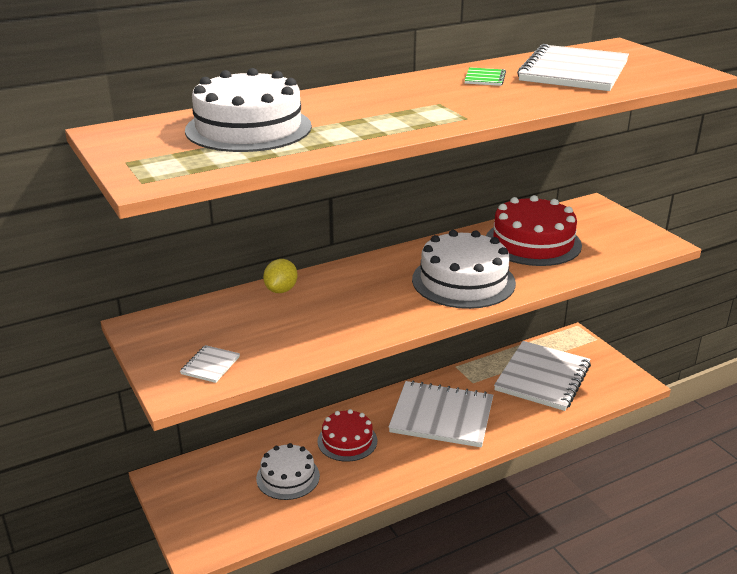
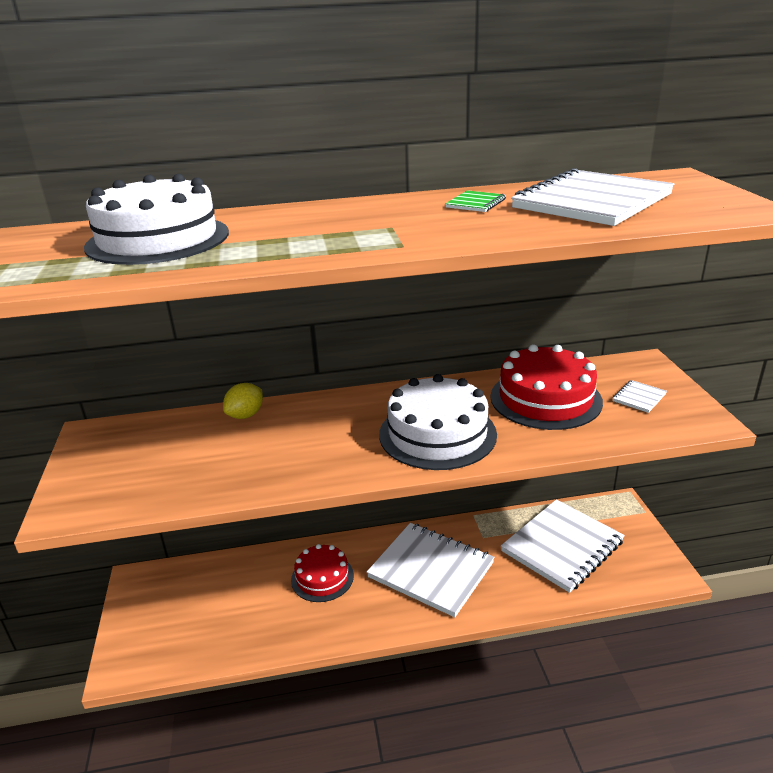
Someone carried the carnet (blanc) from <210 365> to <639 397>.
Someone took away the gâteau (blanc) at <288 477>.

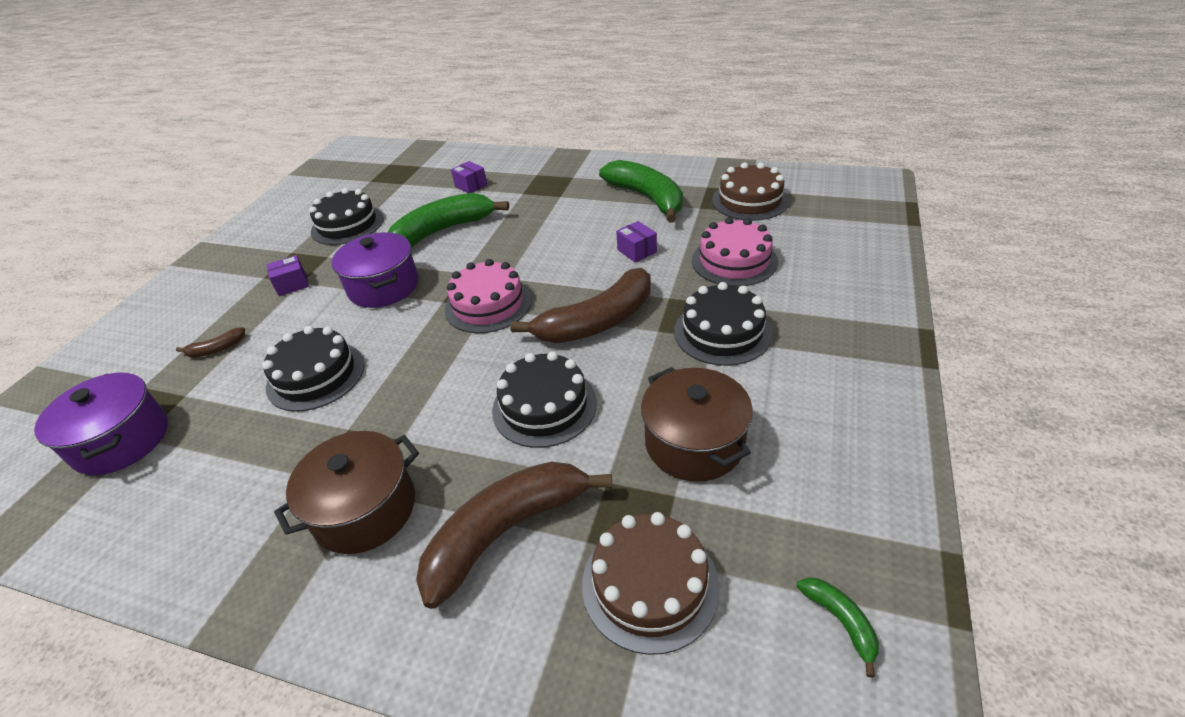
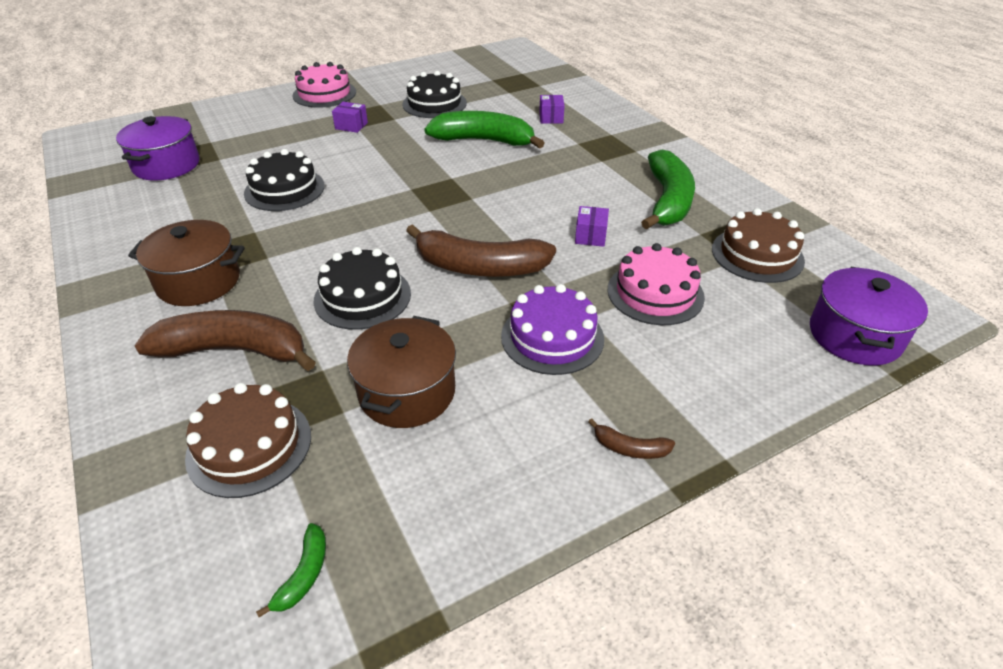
Someone carried the banane (marron) from <216 349> to <630 448>.
Someone carried the marmite (violet) from <384 287> to <854 335>.
Someone carried the gâteau (rose) from <488 304> to <324 94>.
Someone repainted the gâteau (noir) at <722 332>, which became the gâteau (violet) at <552 337>.

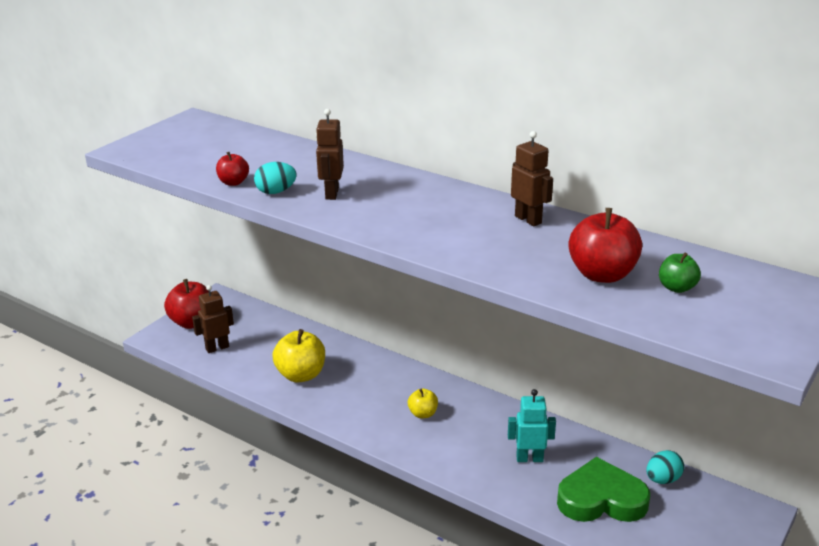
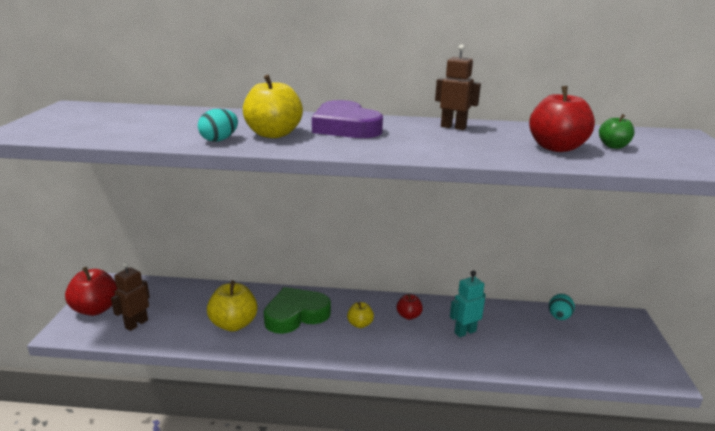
Someone carried the pomme (rouge) from <233 182> to <408 316>.
Someone swapped the robot (marron) at <331 193> for the pomme (jaune) at <273 134>.
Someone carried the cœur (vert) from <601 499> to <296 314>.
Someone put down the cœur (violet) at <345 127>.

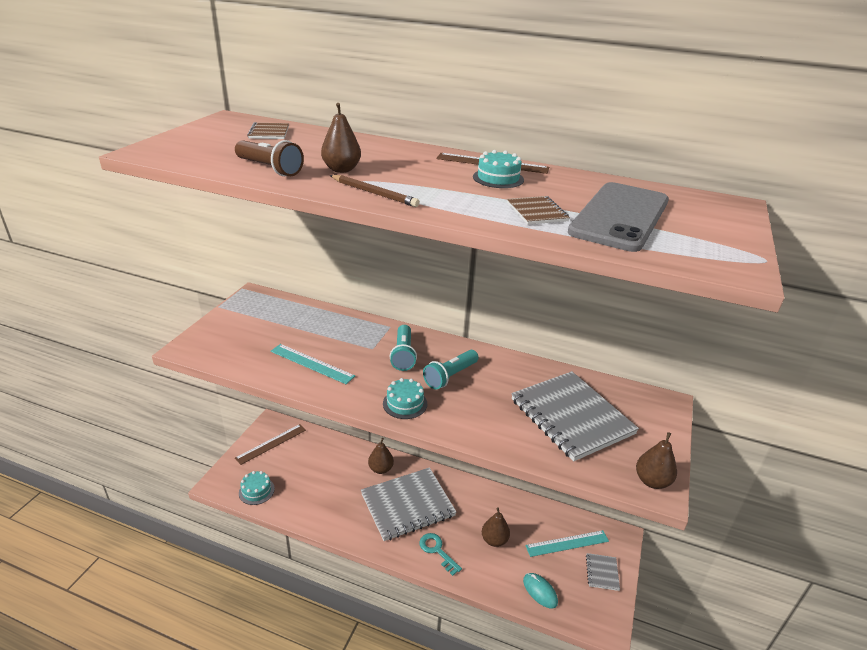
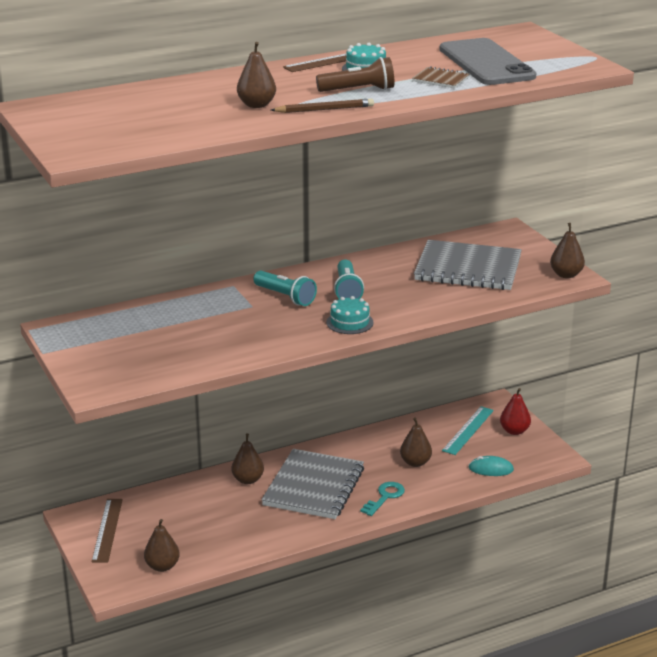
Someone carried the lampe de poche (marron) from <270 169> to <359 90>.
Someone swapped the gâteau (turquoise) at <256 491> for the poire (marron) at <162 566>.
Someone took away the carnet (marron) at <269 132>.
Someone took away the règle (turquoise) at <312 363>.
Someone rotated the clé (turquoise) at <437 551> by 120 degrees clockwise.
Someone swapped the carnet (gris) at <602 572> for the poire (rouge) at <514 431>.

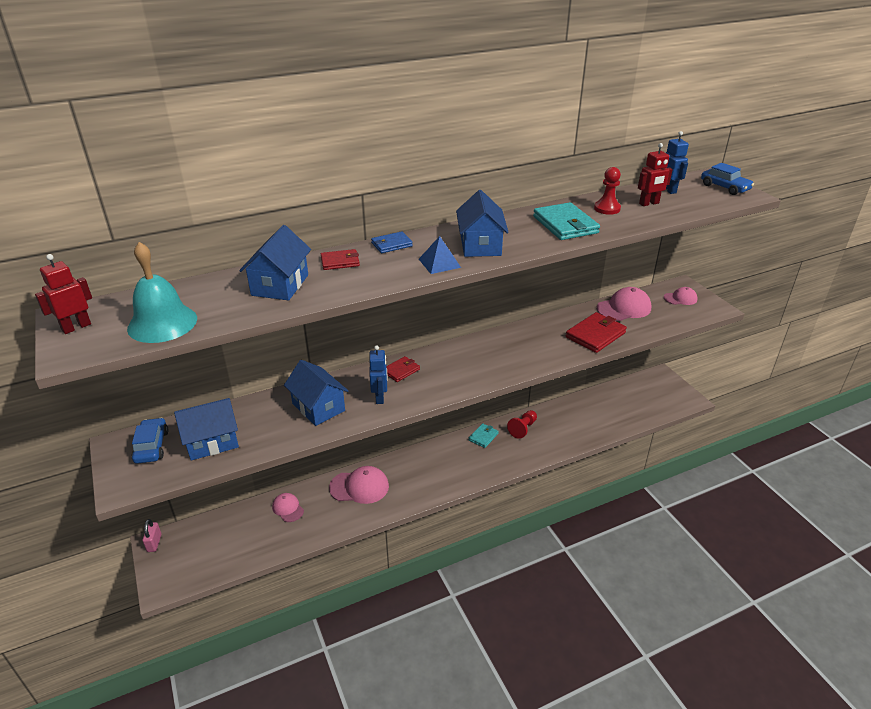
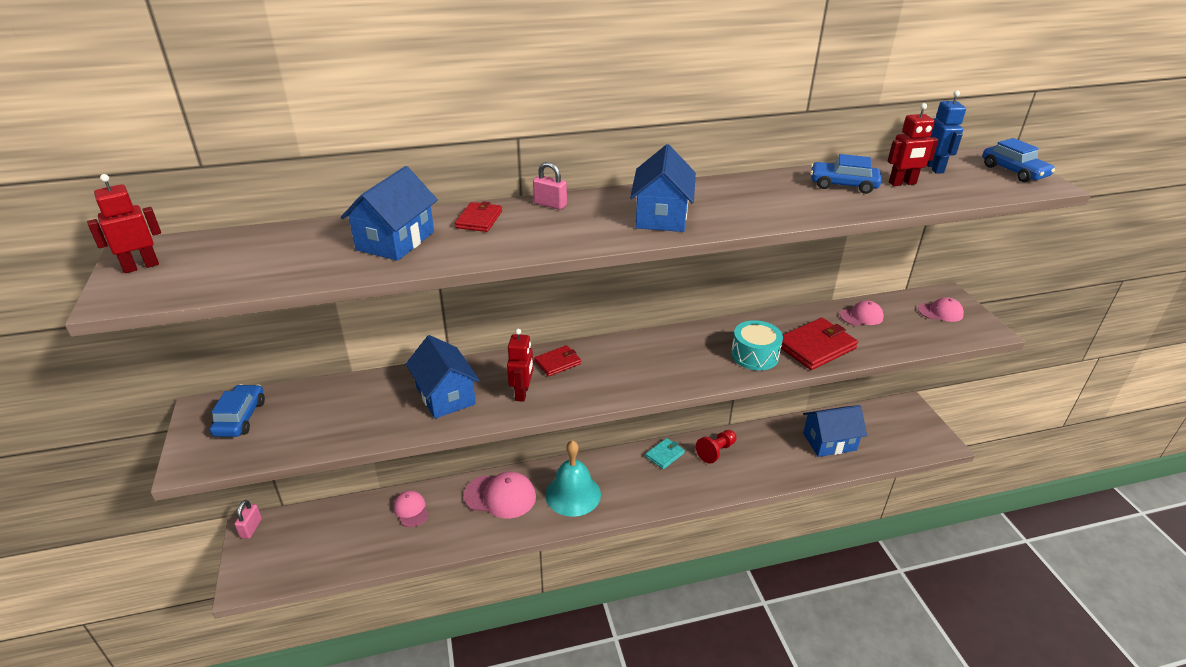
Someone carried the cloche (turquoise) from <162 323> to <573 494>.
Someone carried the maison (bleu) from <212 442> to <829 442>.
Someone rotated the portefeuille (rouge) at <340 262> by 75 degrees counterclockwise.
Someone repainted the robot (bleu) at <380 397>, which became the robot (rouge) at <522 393>.
Someone swapped the portefeuille (bleu) at <391 244> for the cadenas (rose) at <550 204>.
Someone took away the pyramide (bleu) at <439 263>.
Someone took away the portefeuille (turquoise) at <565 225>.
Someone swapped the pion (rouge) at <607 208> for the voiture (bleu) at <843 185>.
Someone scaled the casquette (rose) at <624 308> by 0.60.
Someone put down the tambour (turquoise) at <754 355>.

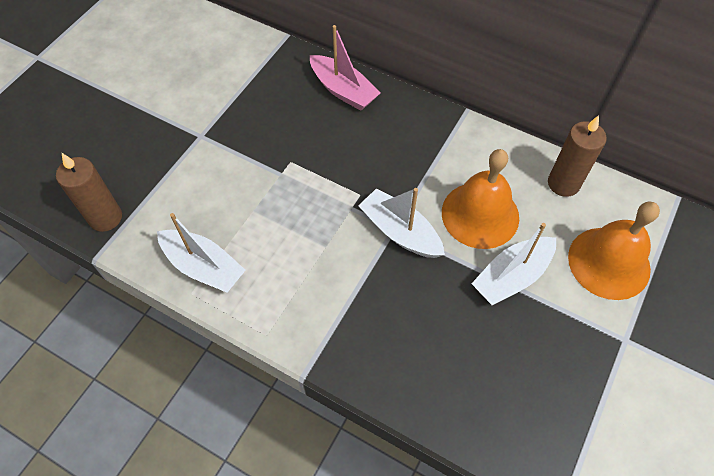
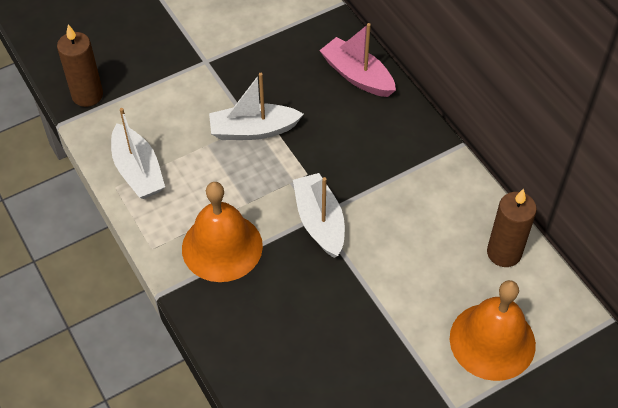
Someone rotated the bateau (rose) at <343 90> by 150 degrees clockwise.
Someone carried the cloche (orange) from <480 214> to <222 247>.
Someone carried the bateau (blanc) from <512 276> to <253 130>.

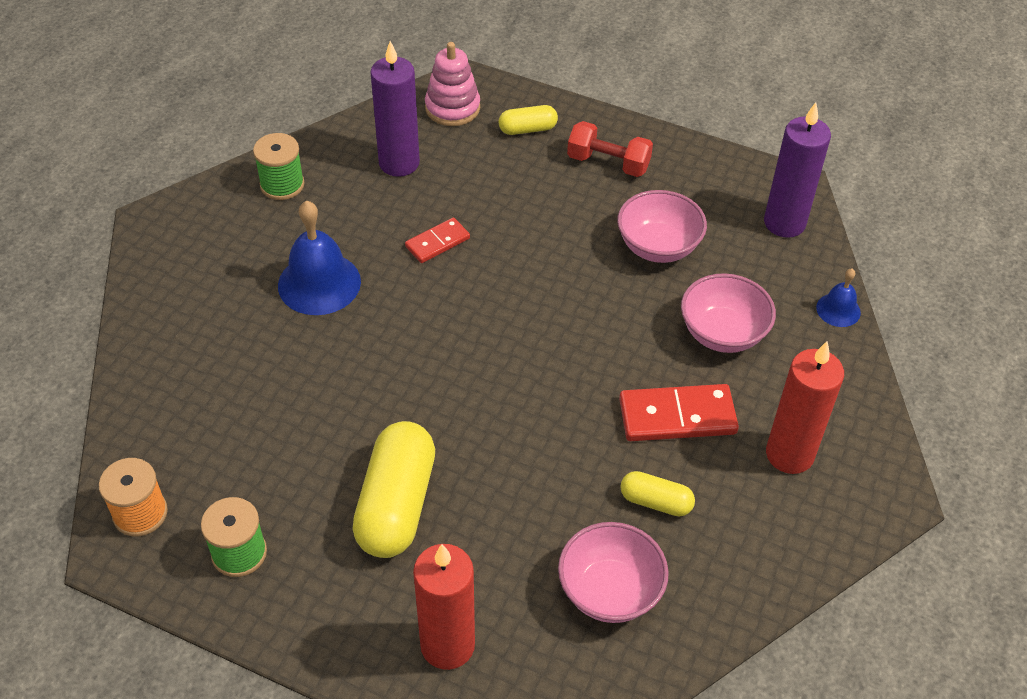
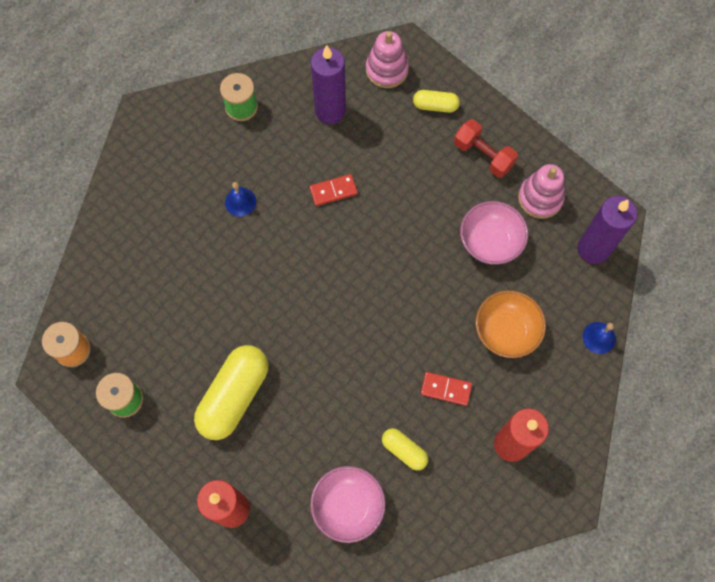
Someone scaled the cloche (bleu) at <319 283> by 0.53.
Someone scaled the domino (rouge) at <677 416> by 0.60.
Someone repainted the bol (rose) at <722 333>, which became the bol (orange) at <506 331>.
Someone put down the jouet à empiler (rose) at <540 198>.

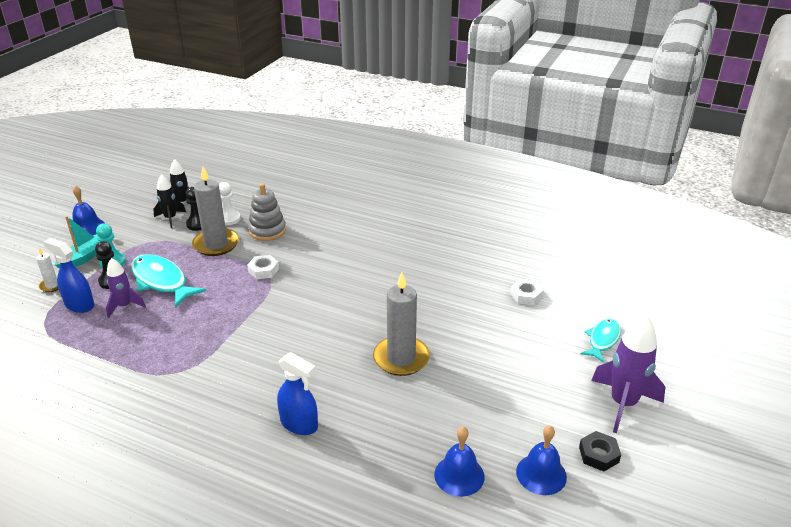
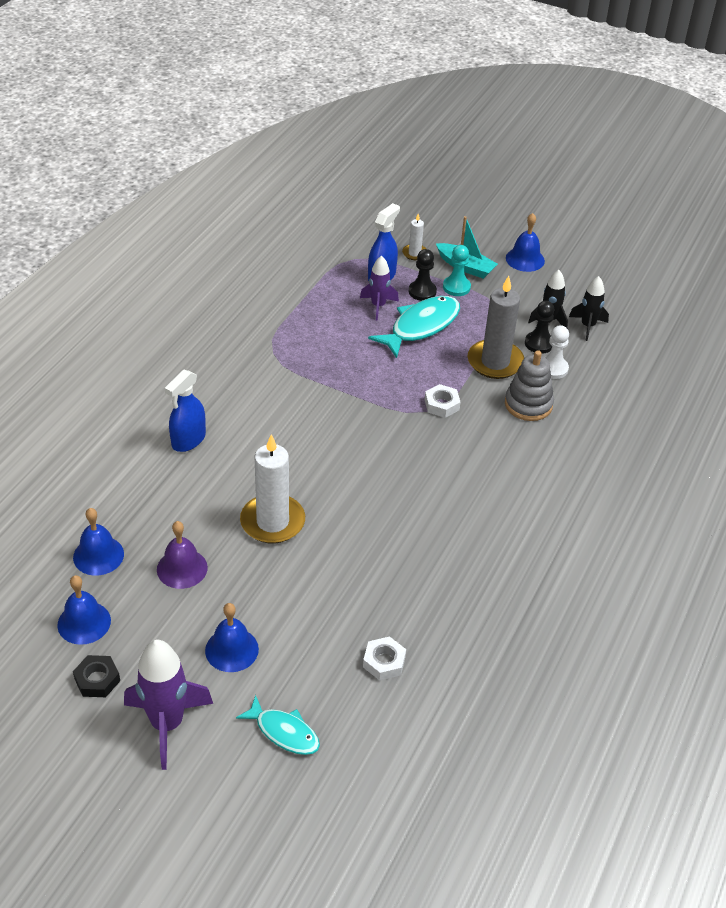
Someone repainted the bougie (gris) at <401 358>, which became the bougie (blanc) at <272 522>.
Someone put down the cloche (violet) at <182 568>.
Someone put down the cloche (bleu) at <231 649>.

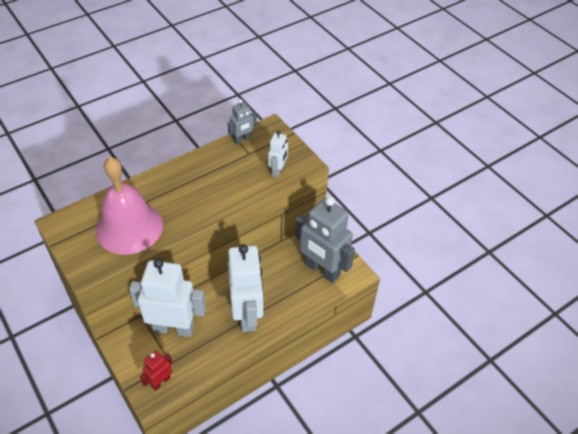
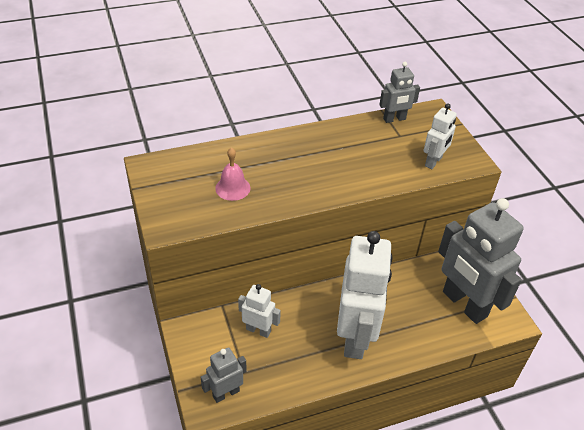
Someone scaled the cloche (rose) at <129 227> by 0.41.
Someone scaled the robot (blanc) at <174 328> by 0.48.
Someone repainted the robot (rouge) at <160 381>, which became the robot (gris) at <226 393>.

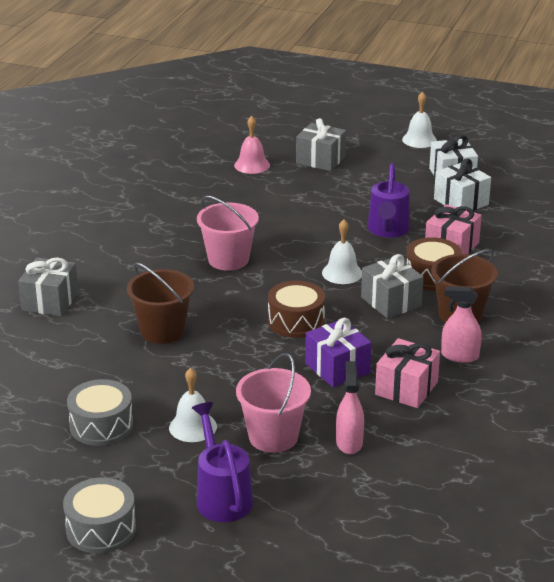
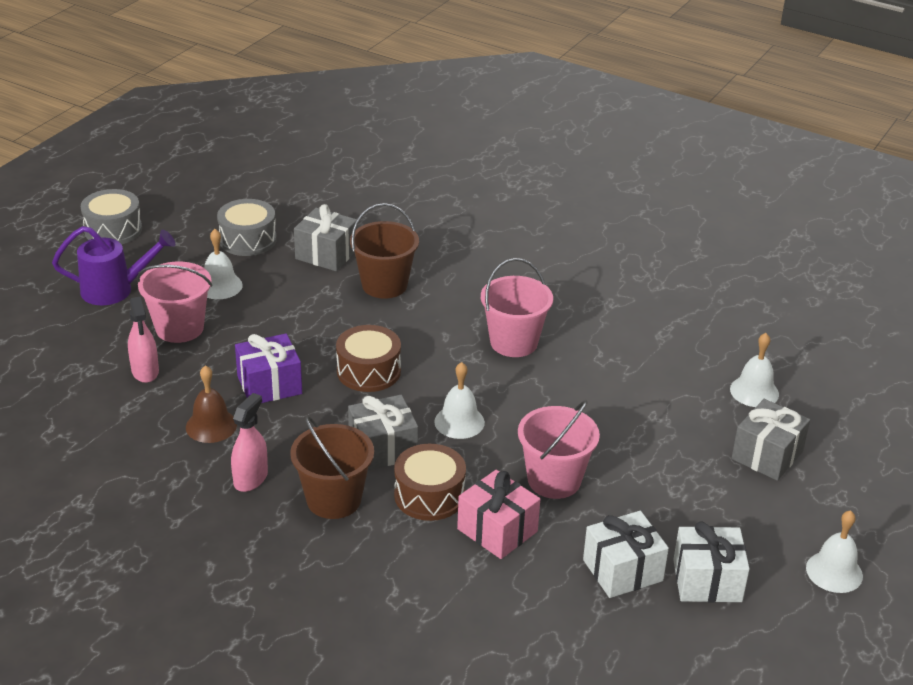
Someone carried the cadeau (gris) from <50 301> to <326 254>.
Someone repainted the cloche (rose) at <252 165>, which became the cloche (blanc) at <754 391>.
Someone rotated the vaporisateur (rose) at <349 442> by 60 degrees clockwise.
Someone swapped the arrosoir (violet) at <388 230> for the seau (rose) at <554 480>.
Someone swapped the cadeau (rose) at <406 388> for the cloche (marron) at <211 426>.

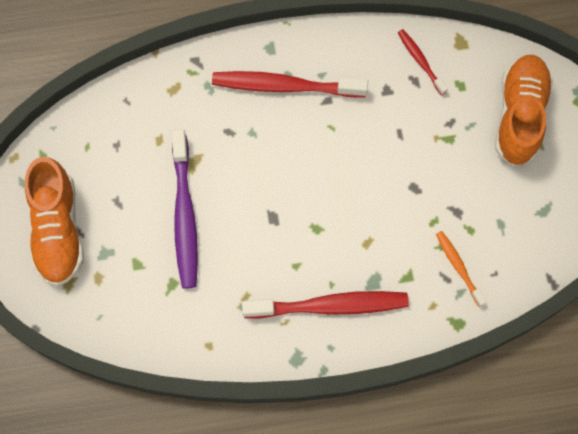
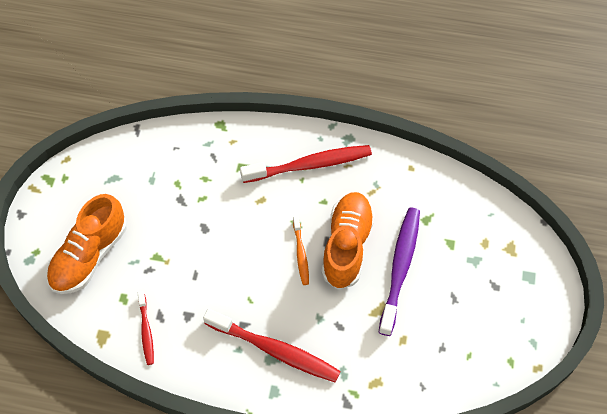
Someone carried the chaussure (orange) from <58 230> to <347 246>.
Someone rotated the brosse à dents (rouge) at <329 306> by 150 degrees clockwise.
Someone carried the brosse à dents (orange) from <458 267> to <301 254>.

